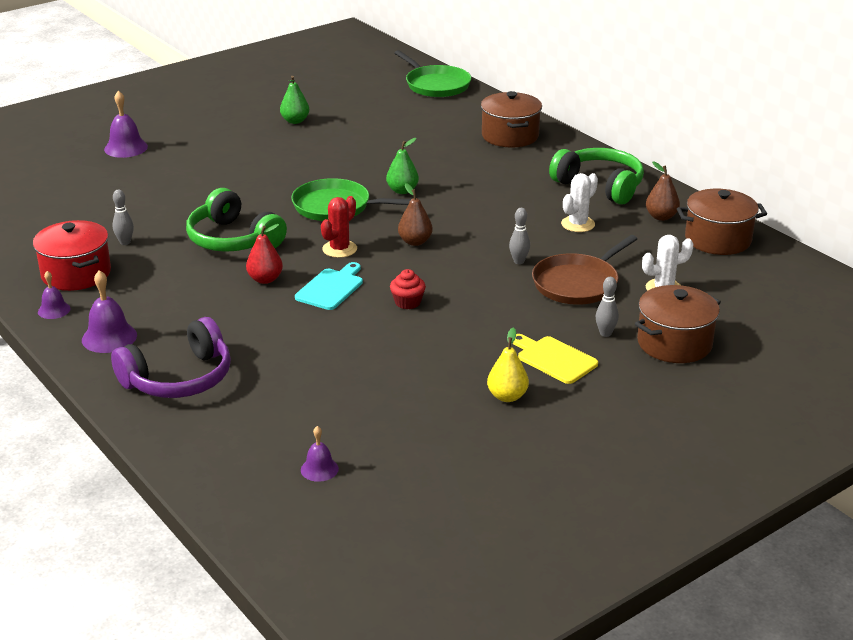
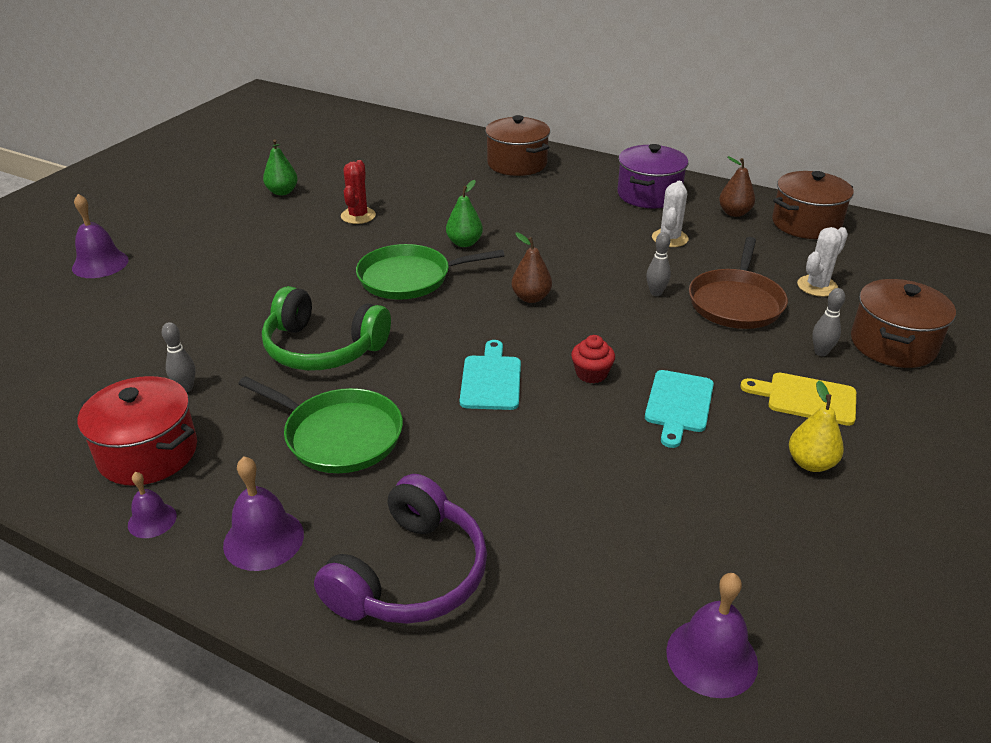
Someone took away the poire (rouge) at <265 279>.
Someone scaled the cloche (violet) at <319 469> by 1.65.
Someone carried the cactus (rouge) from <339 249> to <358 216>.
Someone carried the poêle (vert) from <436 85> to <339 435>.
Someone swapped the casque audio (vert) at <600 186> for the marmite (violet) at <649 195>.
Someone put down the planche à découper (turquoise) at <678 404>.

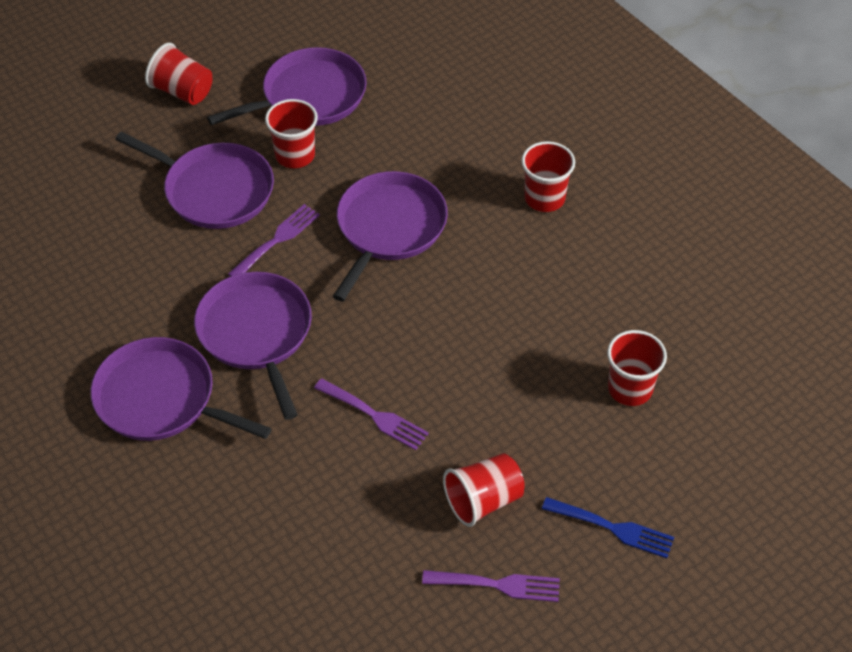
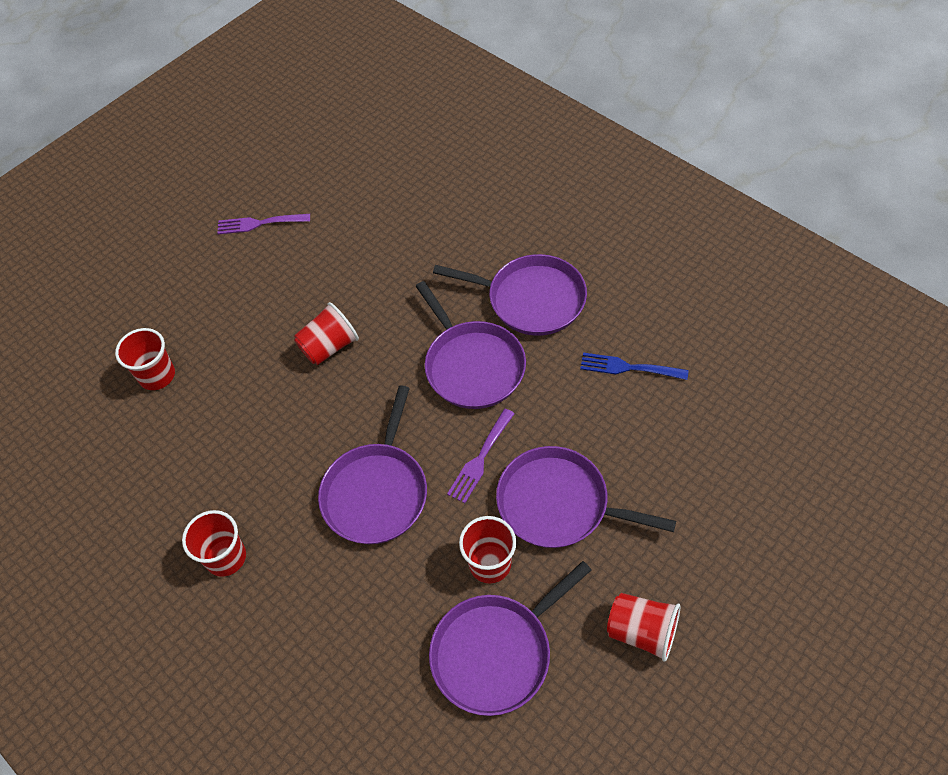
Someone took away the fourchette (violet) at <375 416>.
Someone carried the gobelet (rouge) from <483 500> to <329 347>.
Someone carried the fourchette (bleu) from <613 528> to <628 368>.

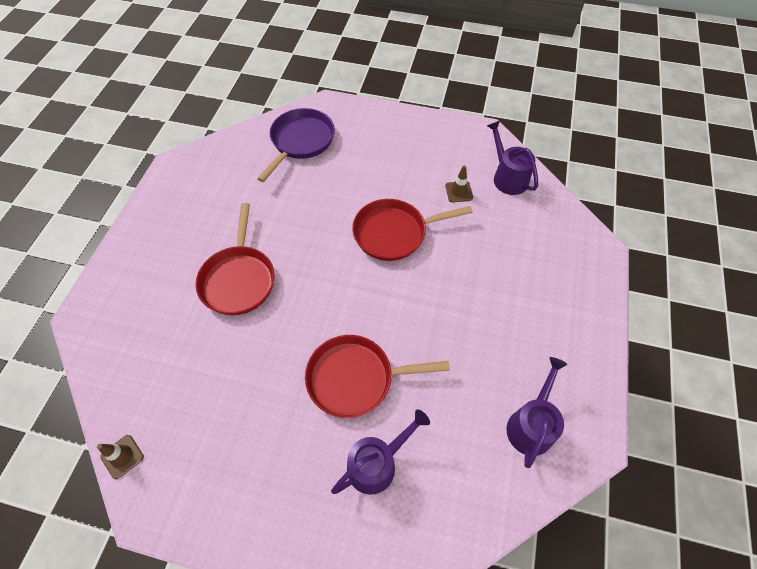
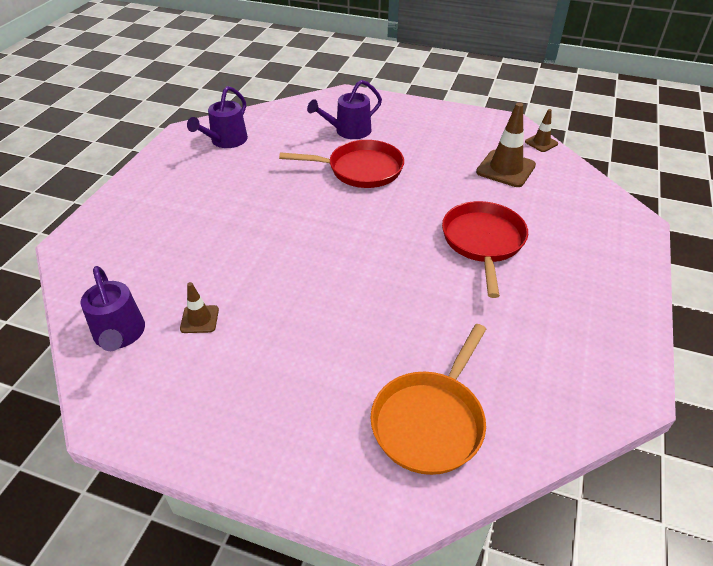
Someone repainted the poêle (violet) at <300 142>, which became the poêle (orange) at <430 421>.
Someone took away the poêle (rouge) at <394 233>.
Someone put down the cône de chantier (marron) at <505 169>.

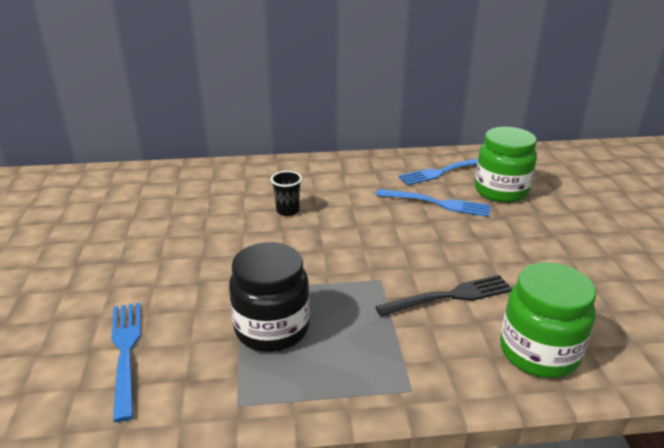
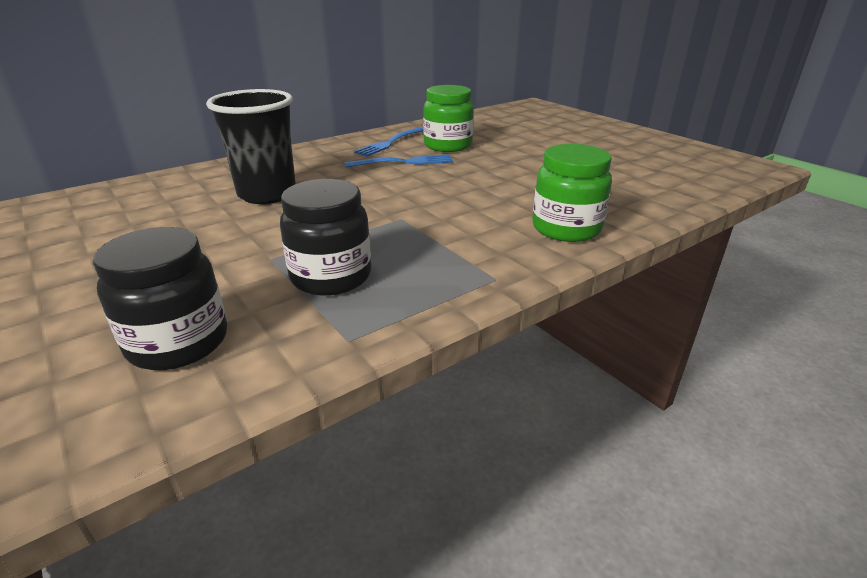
Someone swapped the fourchette (bleu) at <126 352> for the bocal (noir) at <178 342>.
Someone scaled the gobelet (noir) at <287 211> by 2.32.
Someone took away the fourchette (noir) at <449 296>.

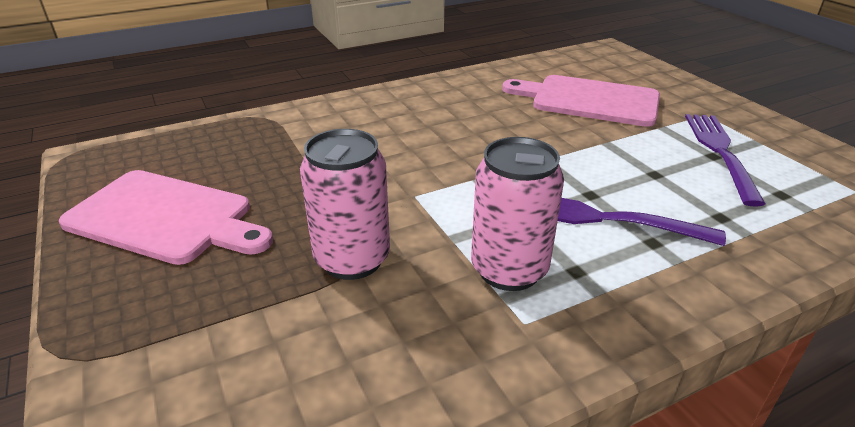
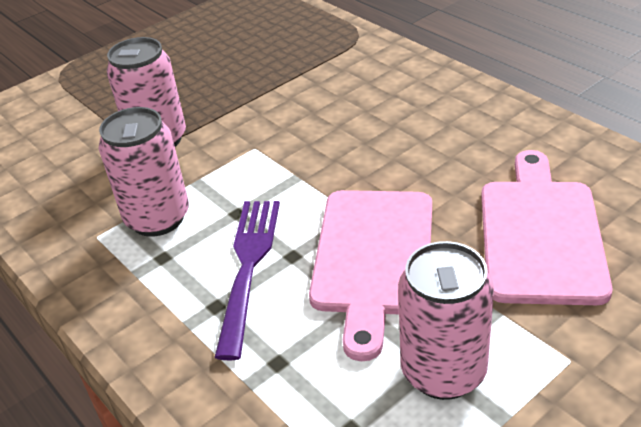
Someone carried the planche à découper (rose) from <165 217> to <373 257>.
Someone swapped the fourchette (violet) at <721 153> for the canette (rose) at <443 371>.

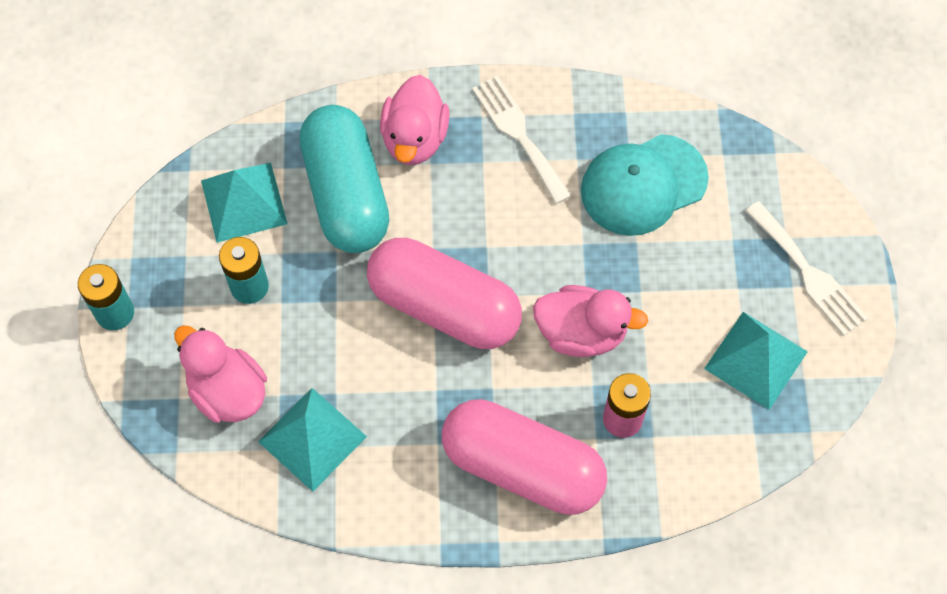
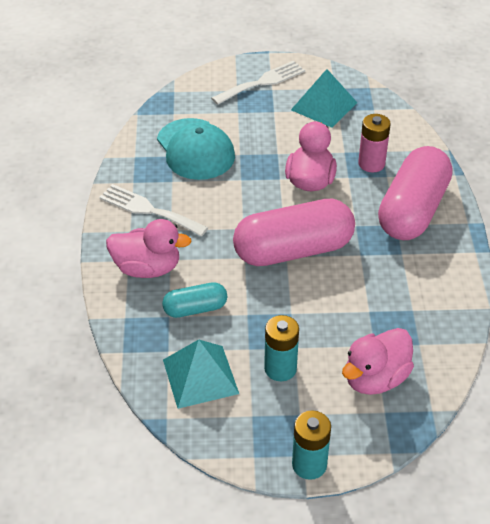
Someone took away the pyramide (turquoise) at <312 439>.
Someone scaled the gélule (turquoise) at <346 193> by 0.50.
Someone rotated the gélule (rose) at <444 306> by 45 degrees clockwise.
Someone rotated the fourchette (blanc) at <519 135> by 60 degrees clockwise.

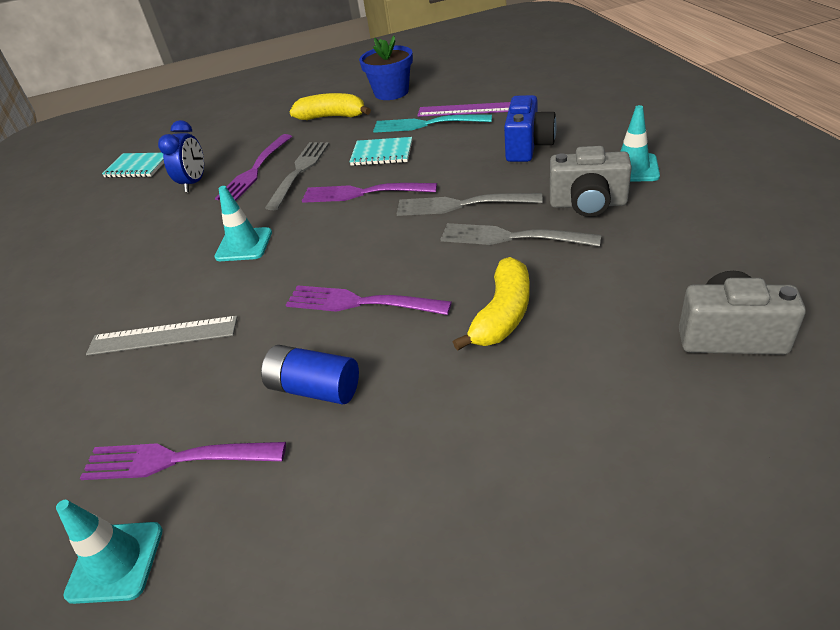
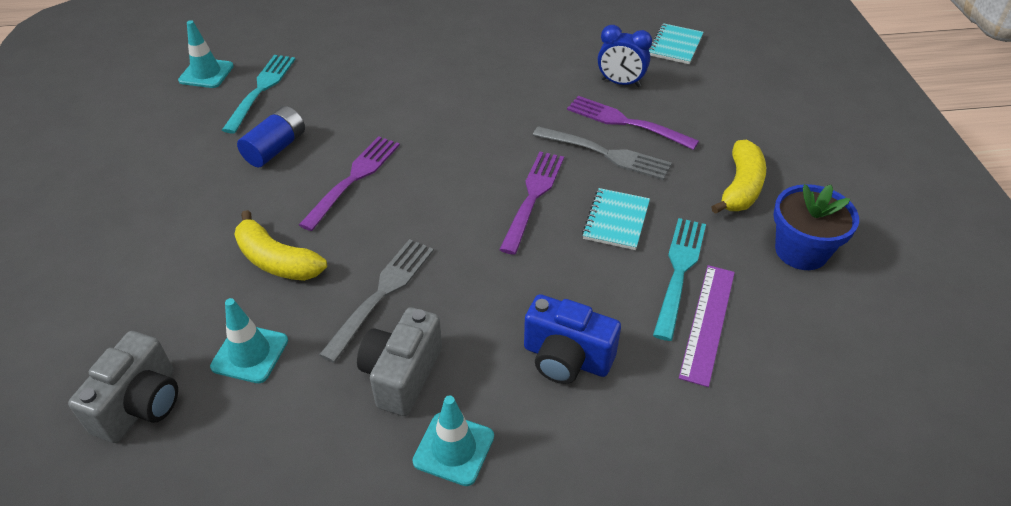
Someone repainted the fourchette (violet) at <177 459>, which became the fourchette (turquoise) at <261 90>.
Someone took away the règle (gris) at <163 336>.
Someone carried the cône de chantier (turquoise) from <244 245> to <250 353>.
Someone took away the fourchette (gris) at <463 204>.

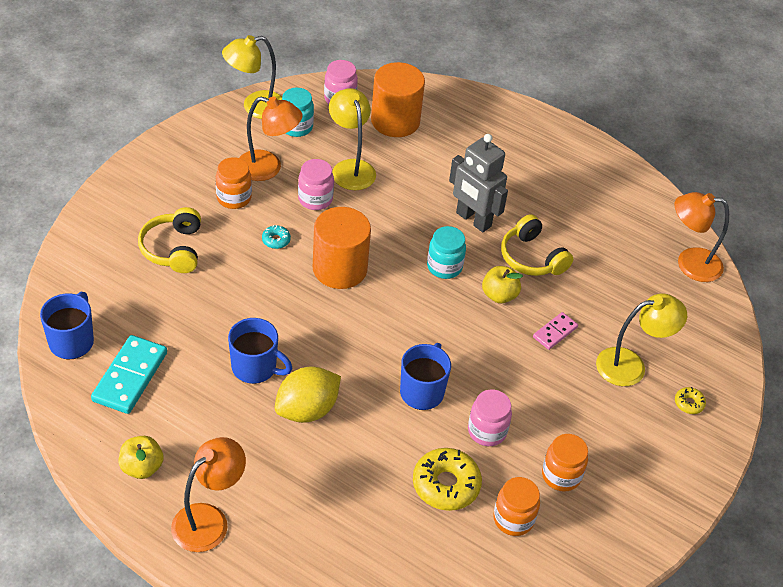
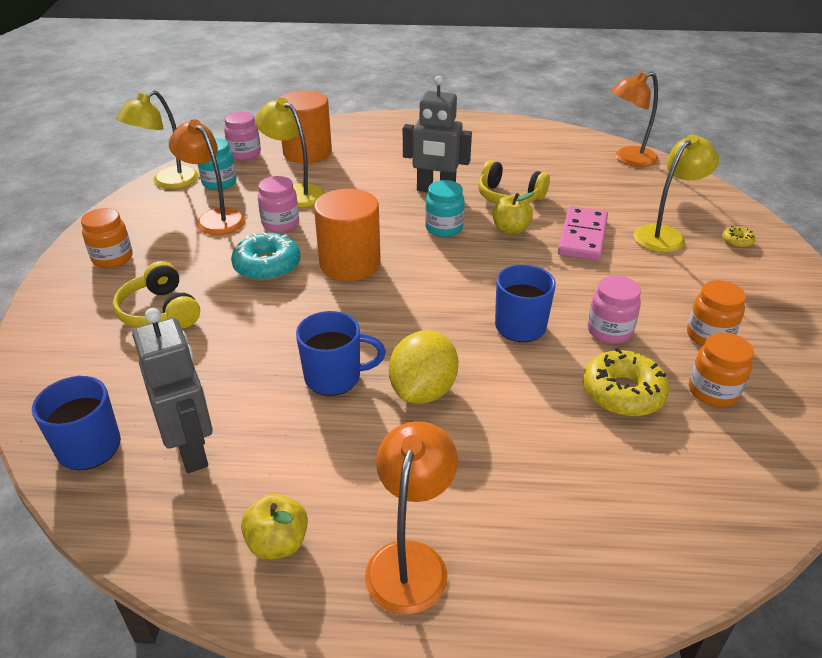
Someone swapped the domino (turquoise) at <130 377> for the robot (gris) at <192 450>.
Someone carried the bocal (orange) from <234 198> to <112 258>.
Someone rotated the lampe (orange) at <268 168> by 120 degrees counterclockwise.
Someone scaled the beignet (turquoise) at <276 240> by 2.09.
Someone scaled the domino (rose) at <555 332> by 1.78.

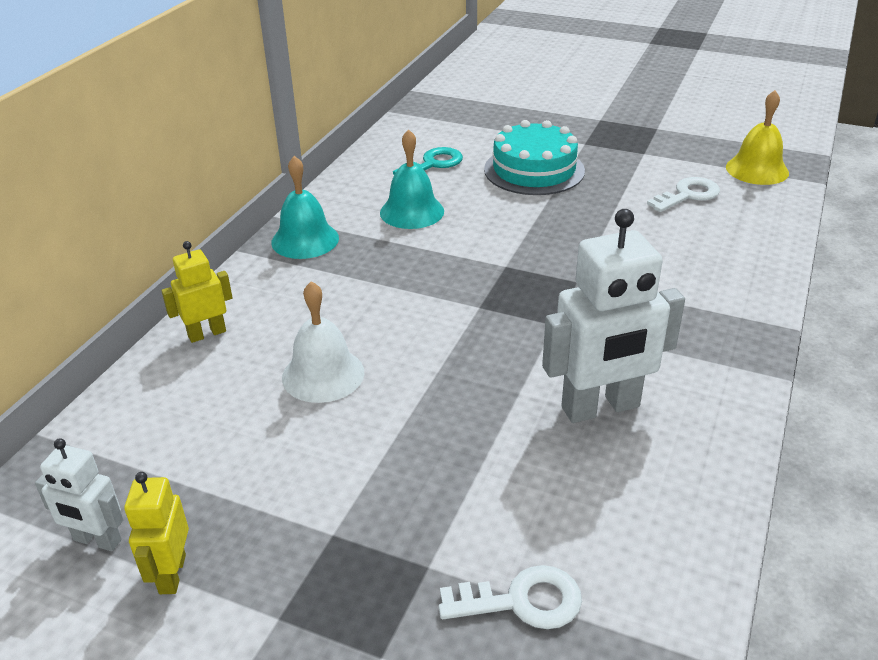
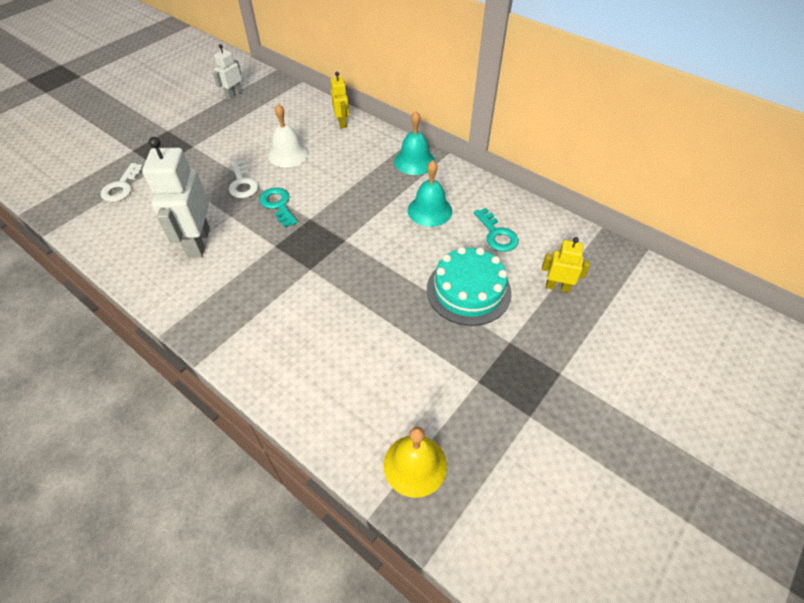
Someone carried the robot (jaune) from <172 574> to <557 287>.
Someone carried the clé (blanc) from <688 195> to <242 183>.
Someone put down the clé (turquoise) at <278 205>.

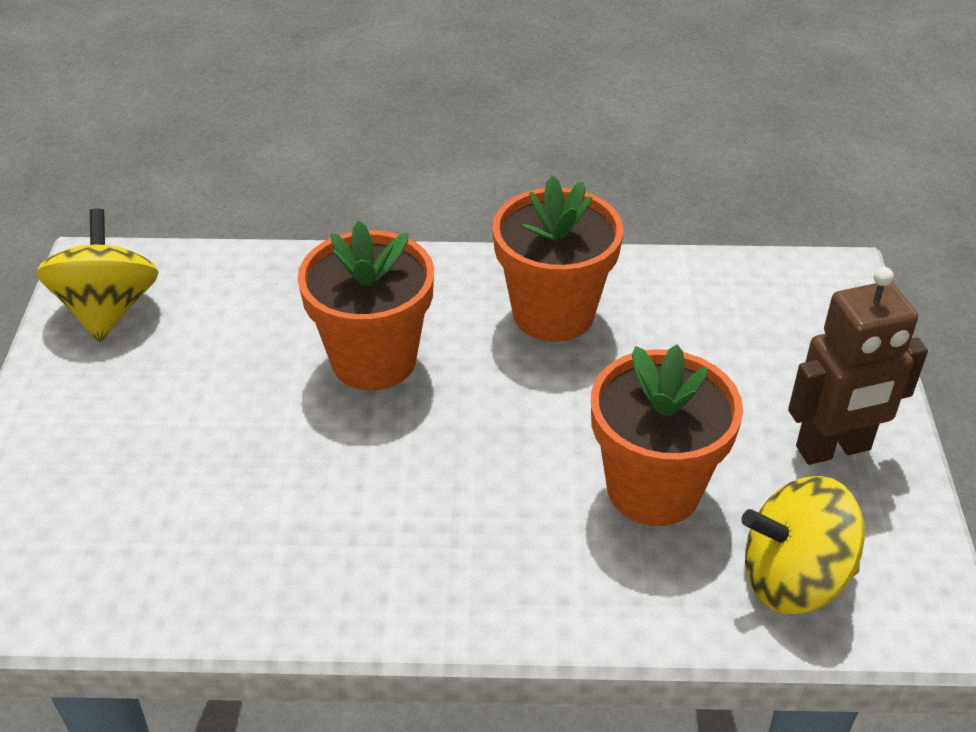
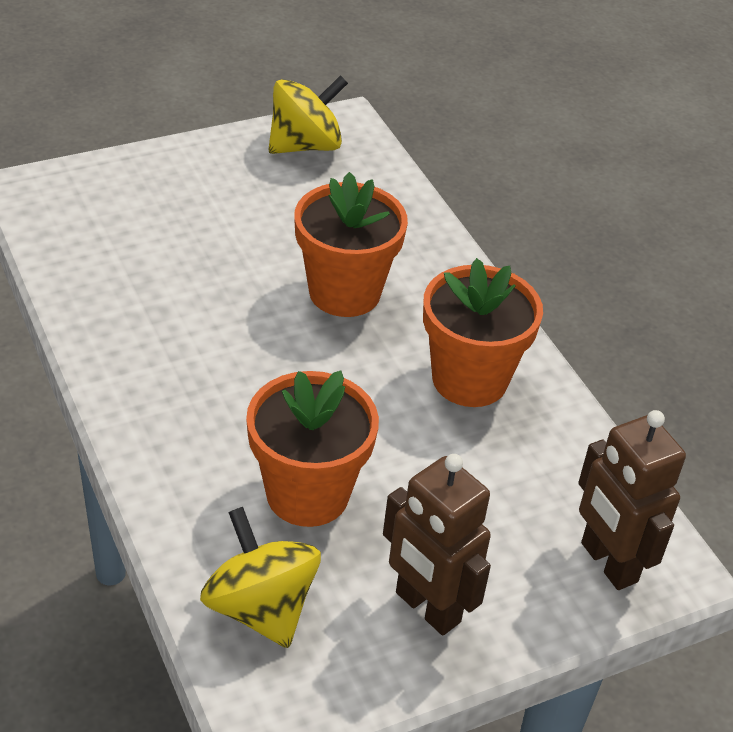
Someone put down the robot (marron) at <608 563>.

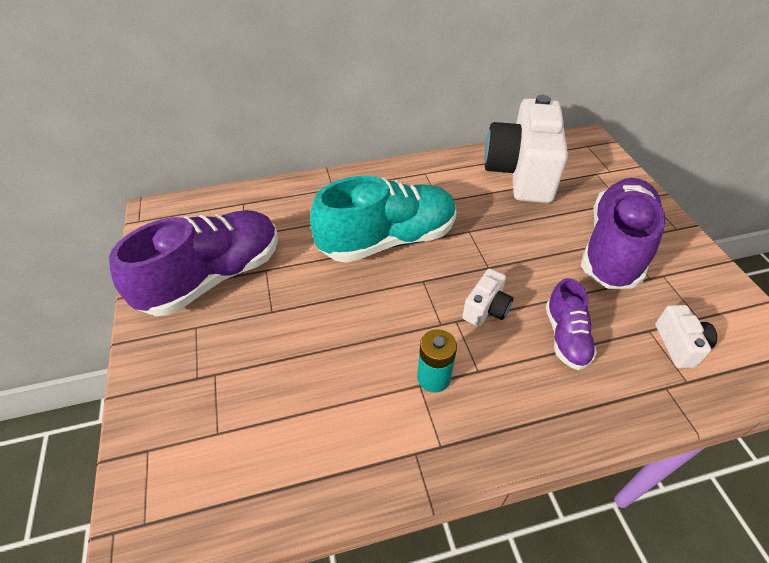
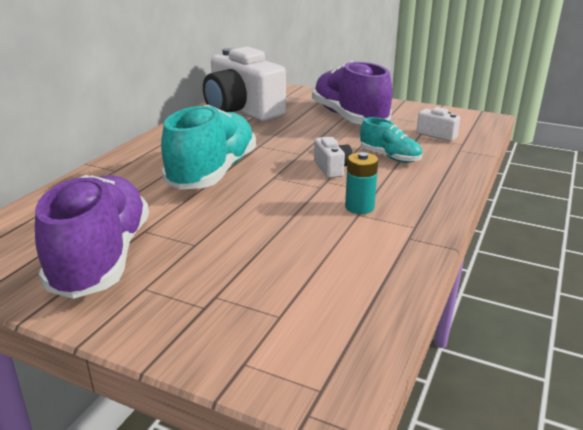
Someone repainted the chaussure (violet) at <566 337>, which became the chaussure (turquoise) at <390 157>.

